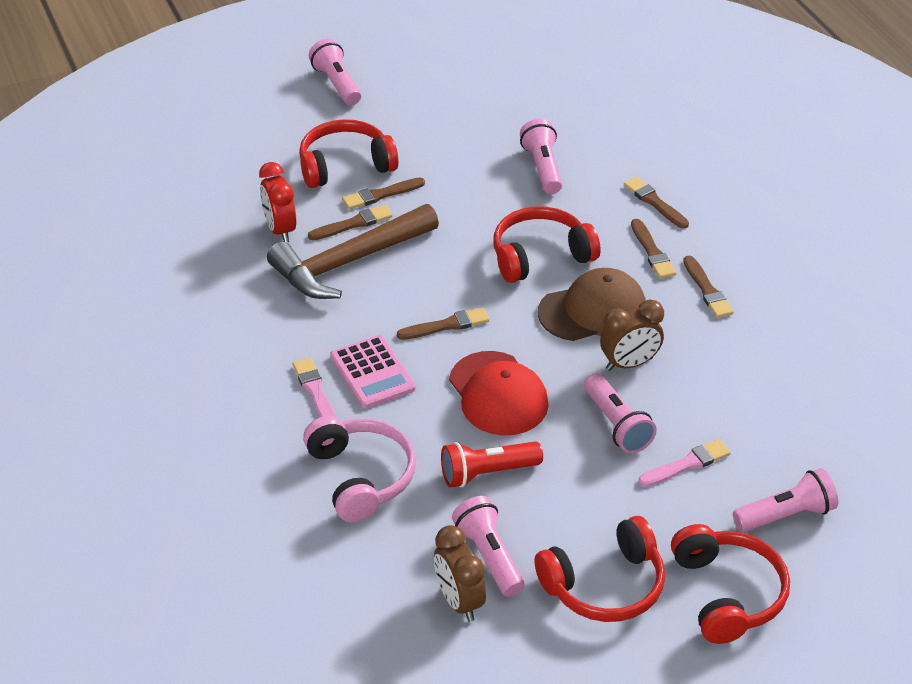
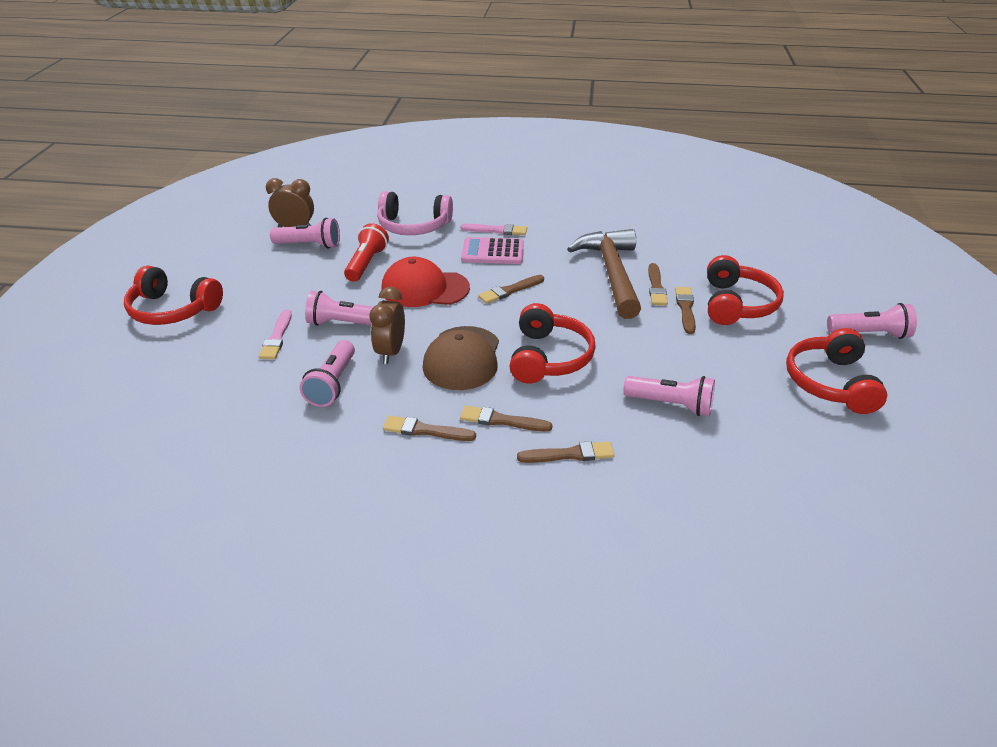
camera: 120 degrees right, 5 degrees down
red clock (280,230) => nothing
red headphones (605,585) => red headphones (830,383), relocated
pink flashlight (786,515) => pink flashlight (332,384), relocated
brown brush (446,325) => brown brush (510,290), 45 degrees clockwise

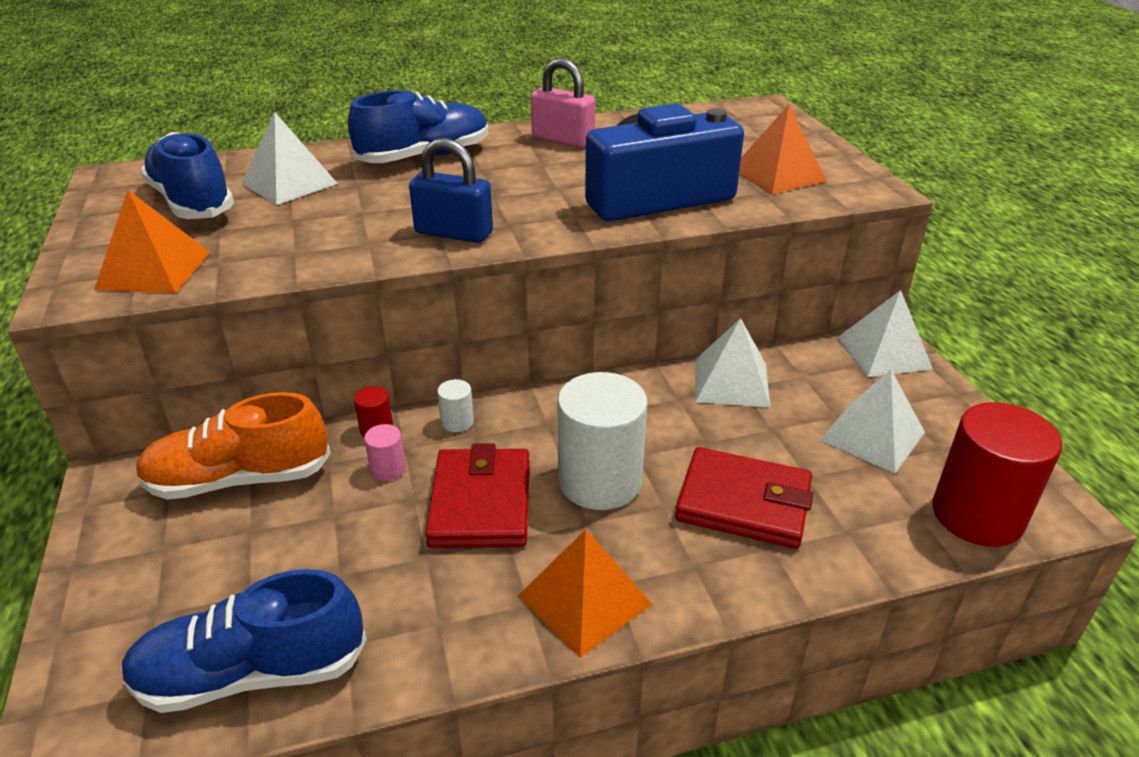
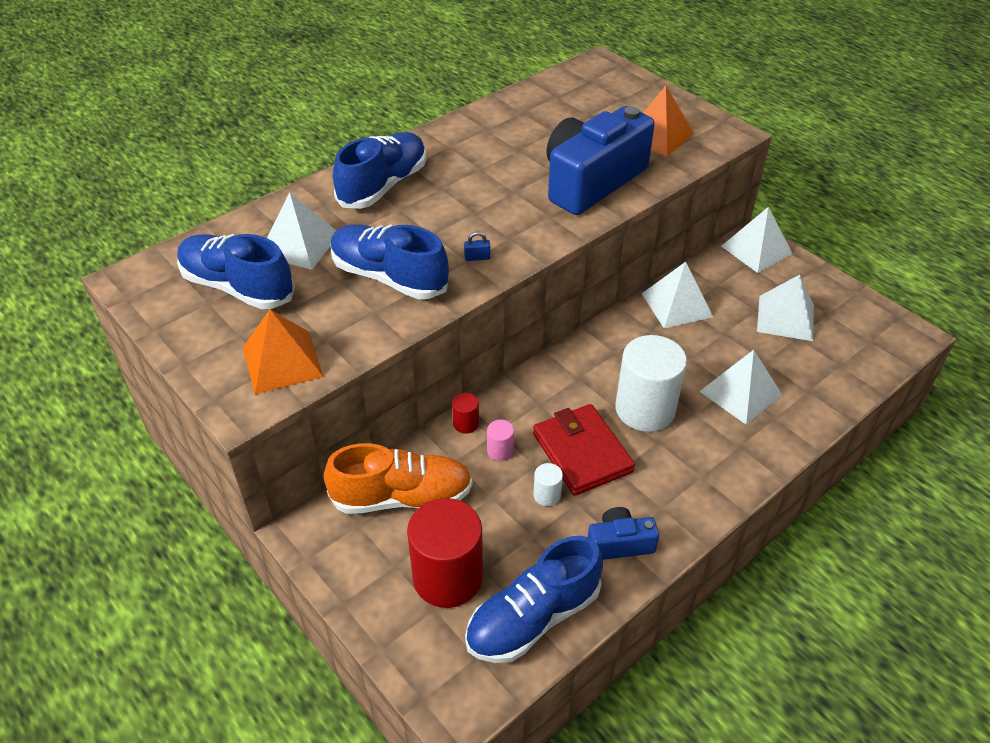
camera: 25 degrees left, 10 degrees up
orange pyramid (584,600) => nothing
pink padlock (563,139) => nothing
nothing => blue shoe (389,277)
nothing => blue camera (619,544)
white cylinder (457,422) => white cylinder (547,495), relocated
red cylinder (977,515) => red cylinder (447,577), relocated
red wallet (743,503) => white pyramid (740,393)
orange shoe (239,479) => orange shoe (402,497), 150 degrees counterclockwise
blue padlock (453,233) => blue padlock (477,257), x0.42

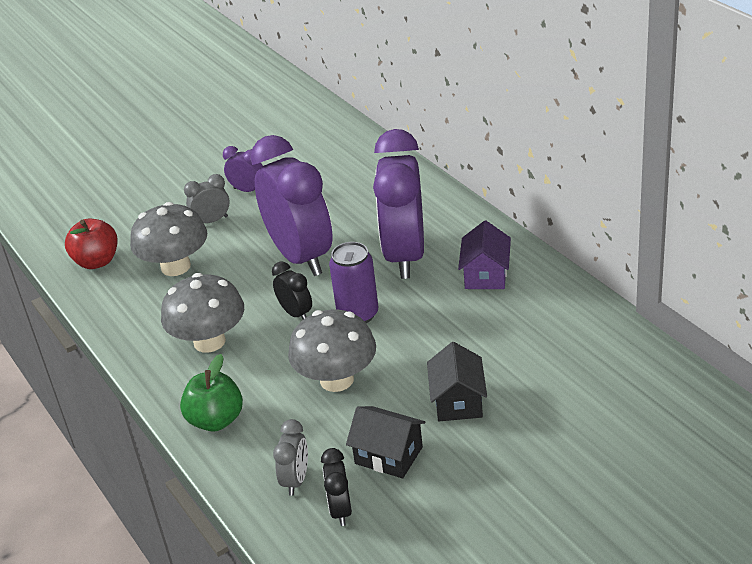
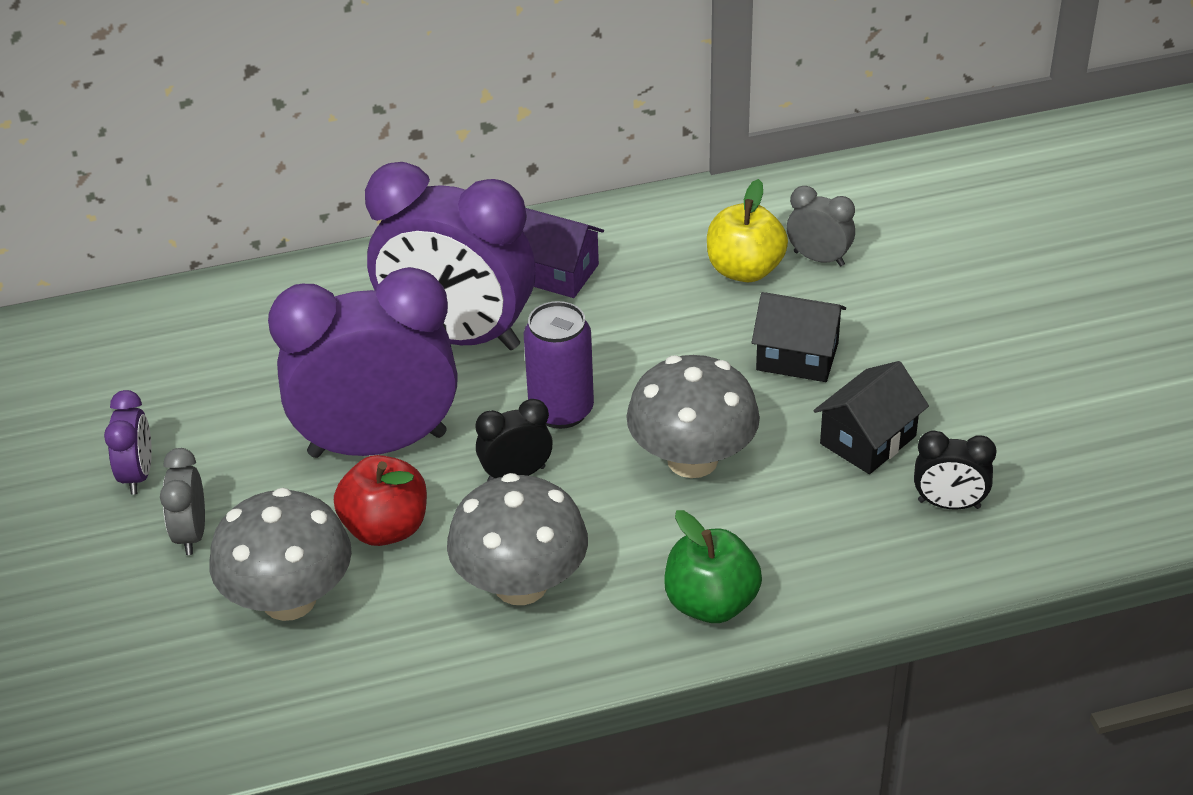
camera: 75 degrees left, 5 degrees up
nothing => yellow apple (745,270)
red apple (97,261) => red apple (385,528), relocated
grey clock (296,480) => grey clock (819,258), relocated
purple clock (248,190) => purple clock (138,475), 135 degrees clockwise

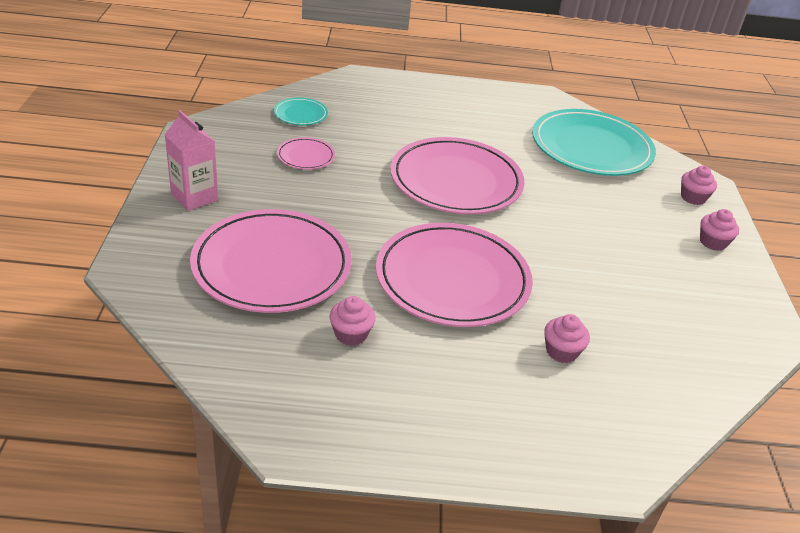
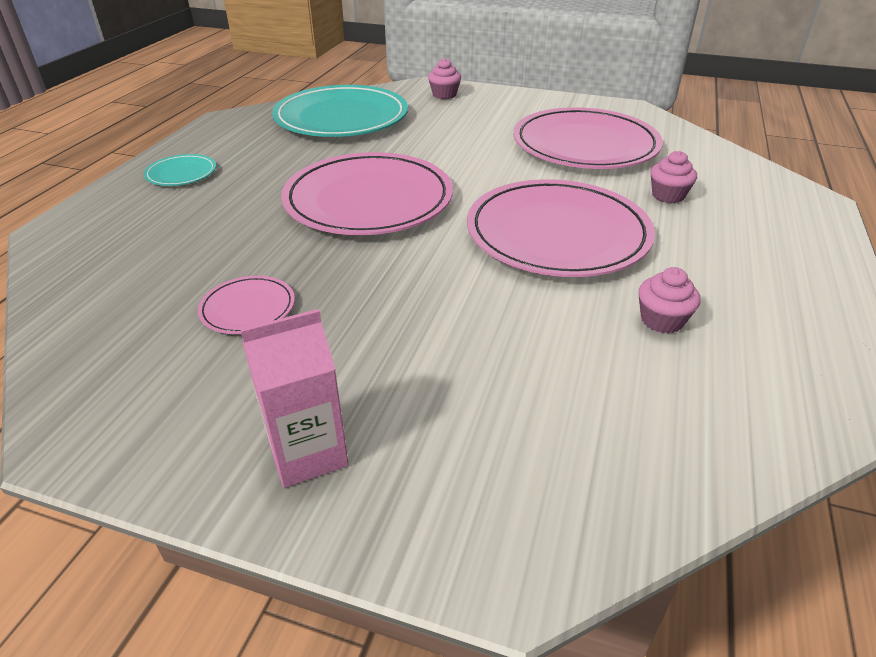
camera: 70 degrees left, 0 degrees up
pink cupcake (713,242) => nothing
pink plate (272,265) => pink plate (585,145), relocated
turquoise plate (300,114) => turquoise plate (181,173), relocated

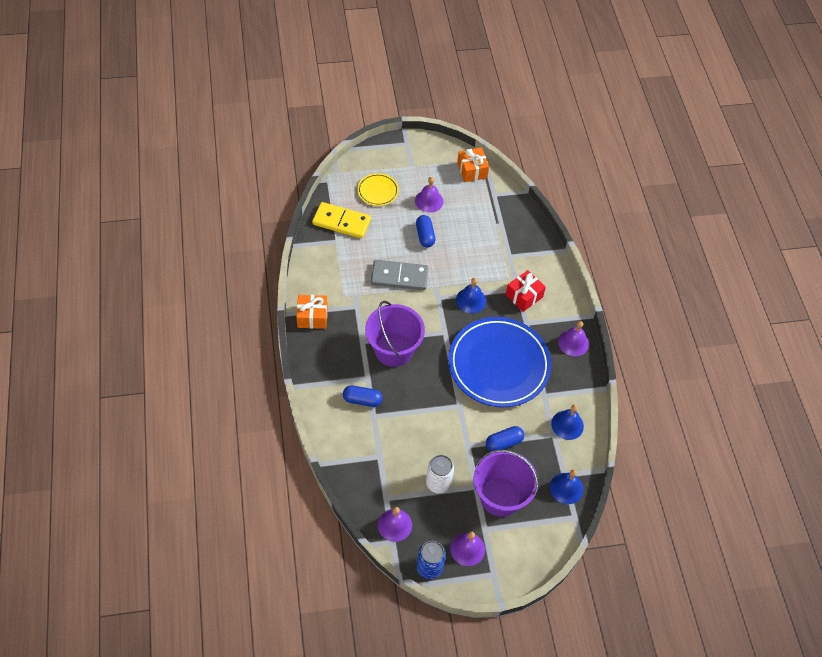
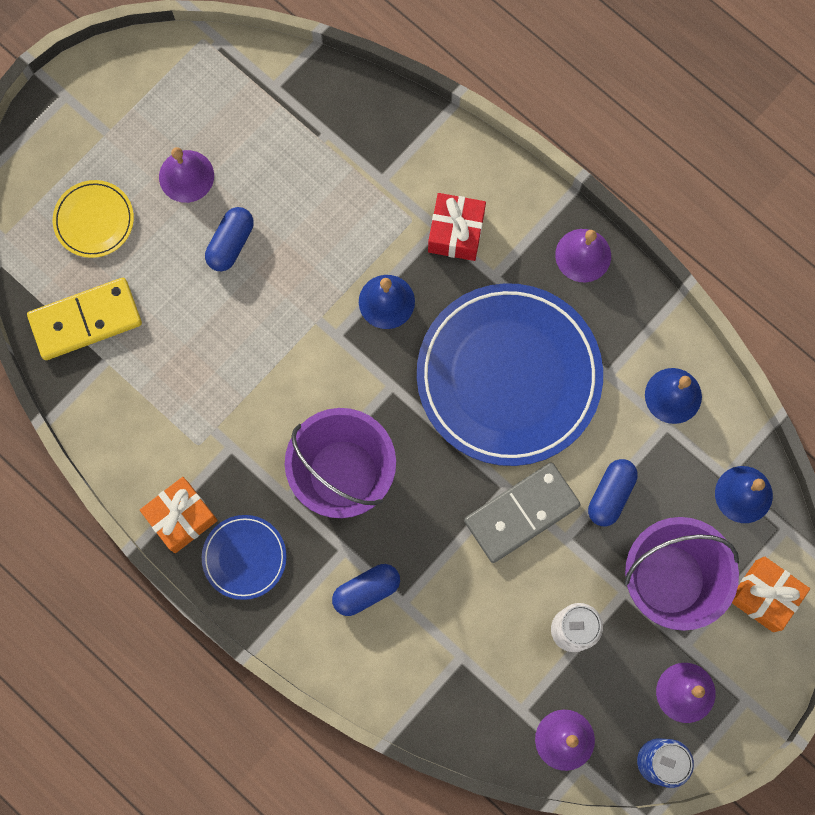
camera: 35 degrees left, 20 degrees up
nothing => blue plate (244,557)
grey domino (399,276) => grey domino (521,513), relocated
orange gift (472,170) => orange gift (764,596), relocated
blue capsule (425,236) => blue capsule (231,244), 75 degrees clockwise

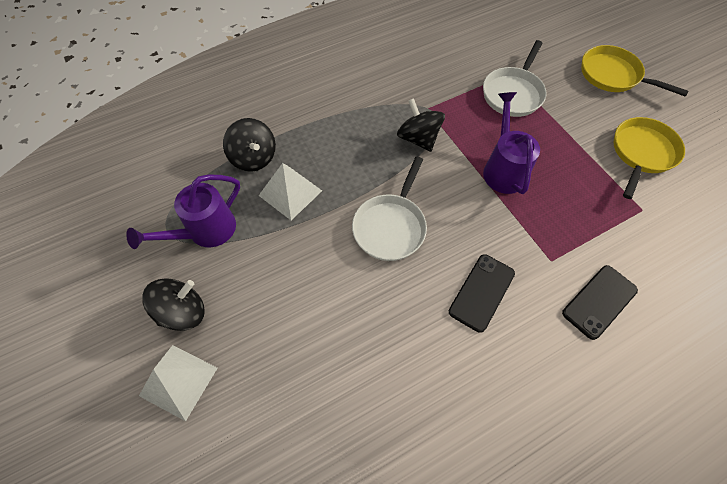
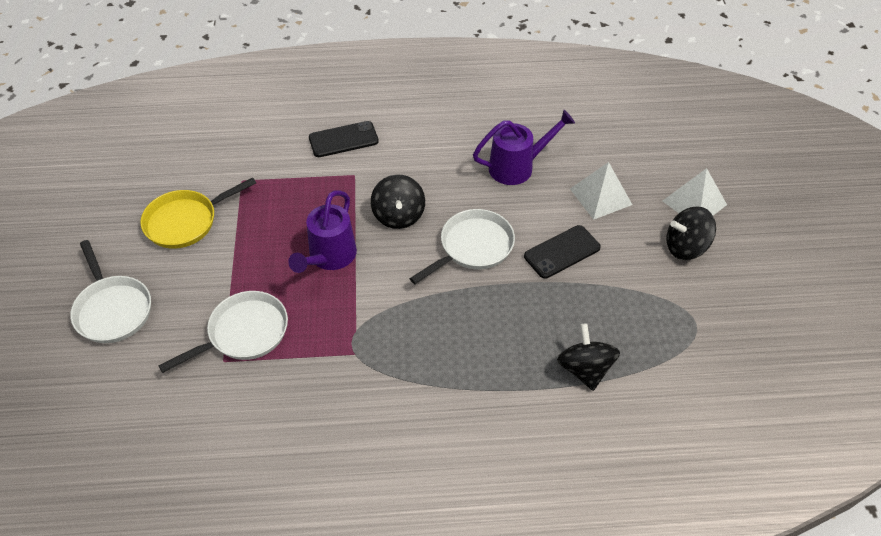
camera: 155 degrees left, 10 degrees down
purple watering can (205,232) => purple watering can (518,167), relocated
white pyramid (290,193) => white pyramid (601,196), relocated
black spinning top (418,138) => black spinning top (398,216), relocated
black phone (482,292) => black phone (562,252), relocated
yellow pan (613,75) => white pan (112,309)

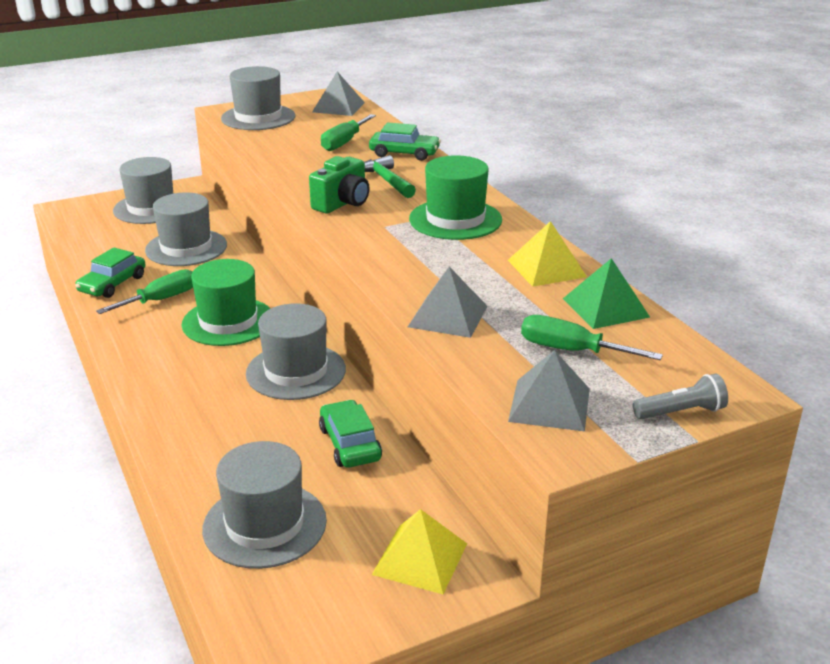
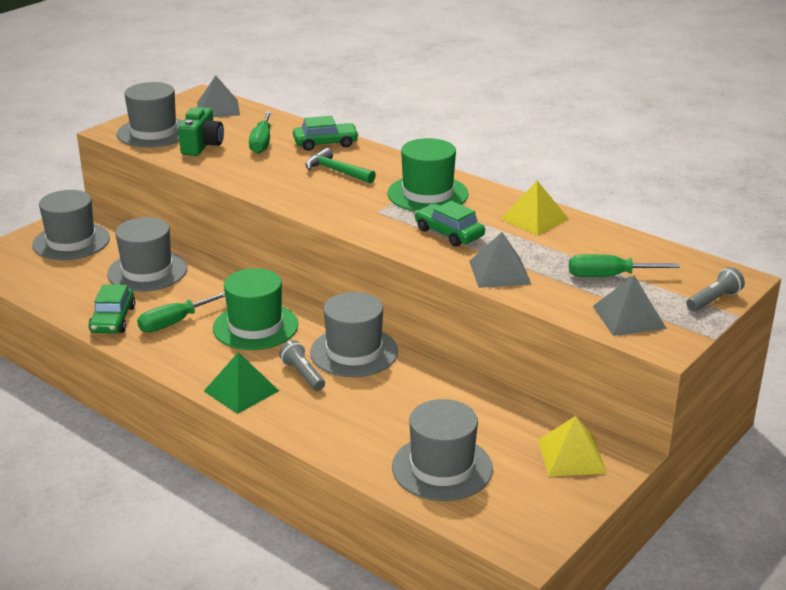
camera: 25 degrees left, 0 degrees up
nothing => grey flashlight (302,375)
green camera (342,203) => green camera (202,146), relocated
green car (350,444) => green car (449,233), relocated
green pyramid (605,308) => green pyramid (241,391), relocated
green screwdriver (161,300) => green screwdriver (174,322), 150 degrees counterclockwise

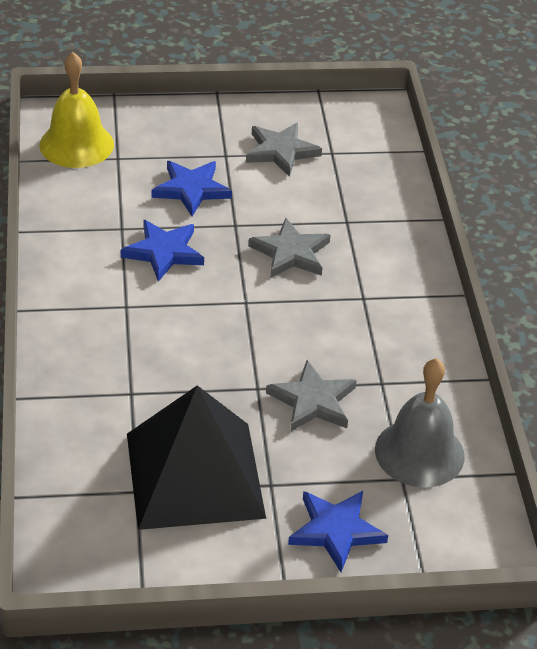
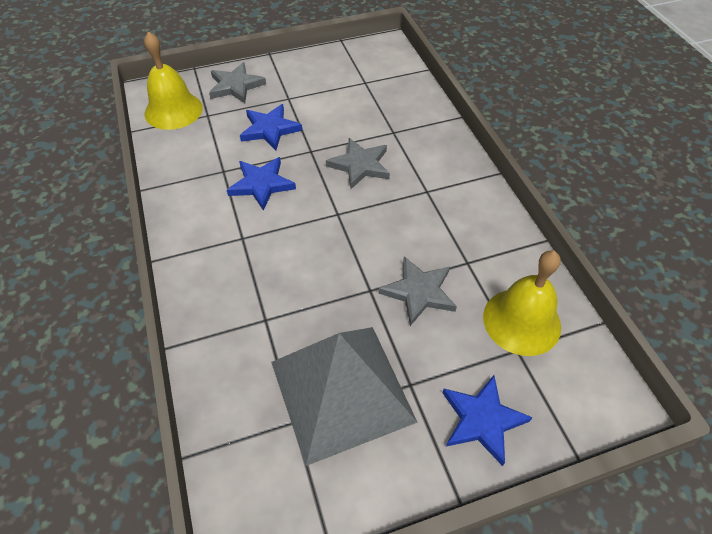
camera: 10 degrees left, 10 degrees up
grey star (281,151) => grey star (236,86), relocated
black pyramid (194,475) => grey pyramid (341,391)
grey bell (419,452) => yellow bell (521,321)

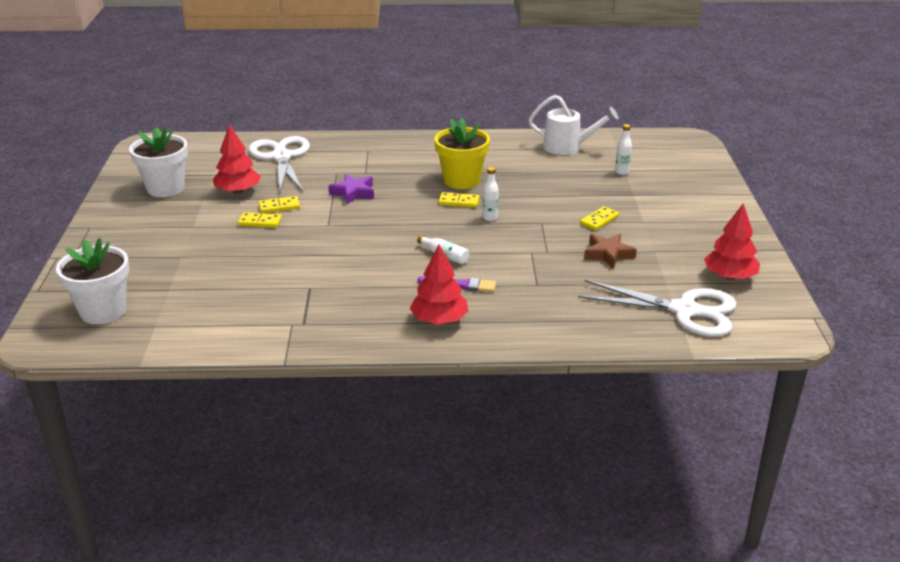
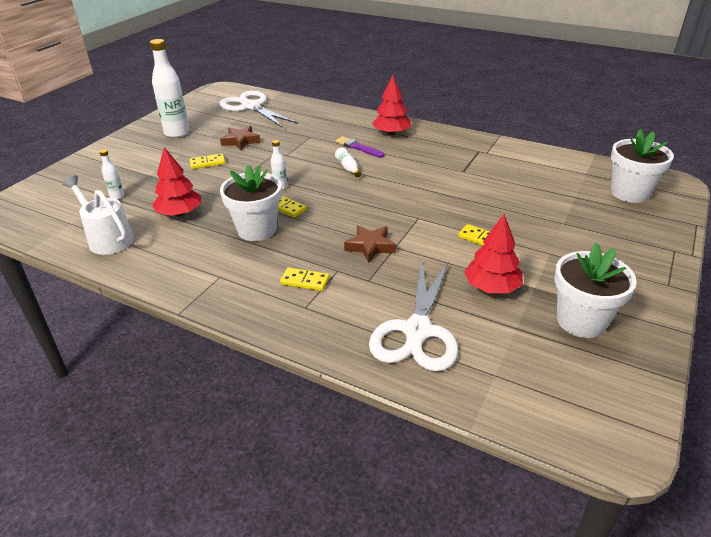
camera: 150 degrees left, 5 degrees up
nothing => white bottle (177,133)
yellow domino (279,206) => yellow domino (305,281), relocated
red tree (729,276) => red tree (180,213), relocated
purple star (353,193) => brown star (370,246)
yellow flower pot (461,180) => white flower pot (257,229)

